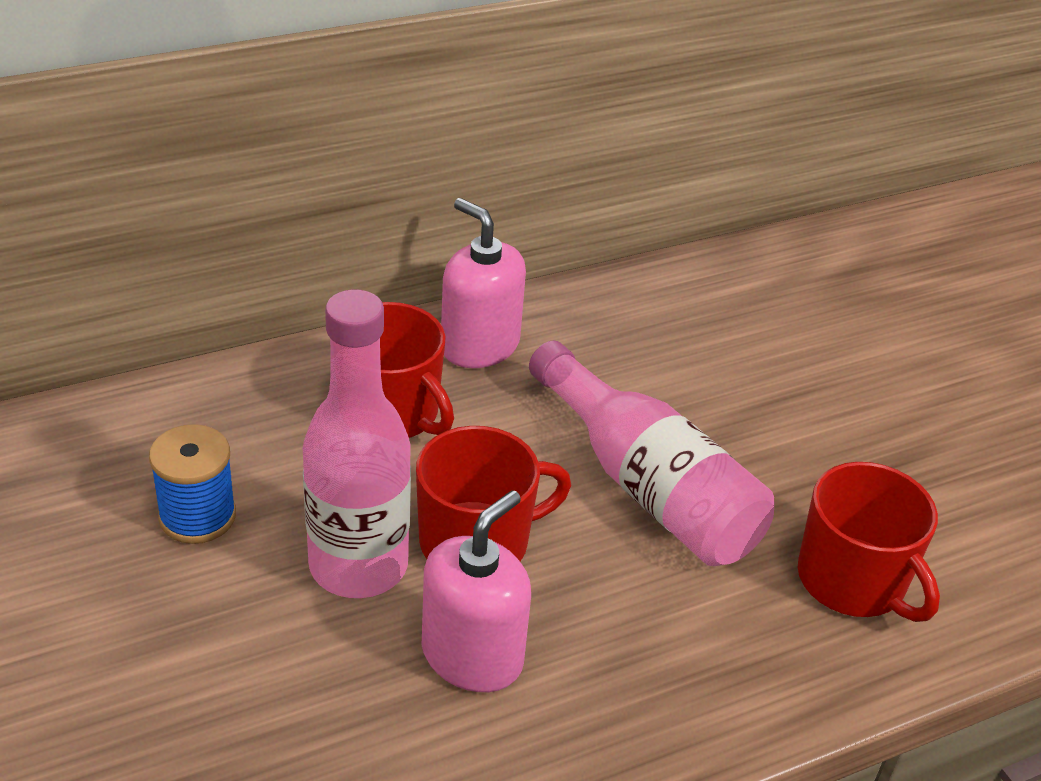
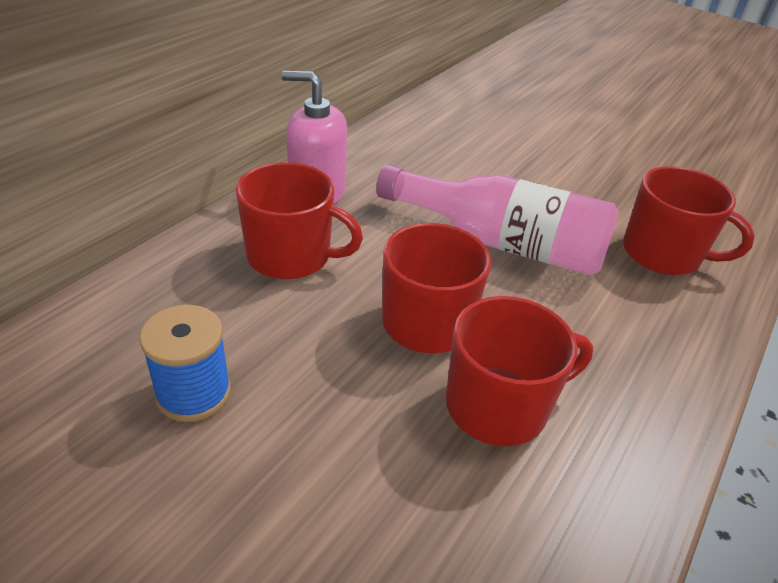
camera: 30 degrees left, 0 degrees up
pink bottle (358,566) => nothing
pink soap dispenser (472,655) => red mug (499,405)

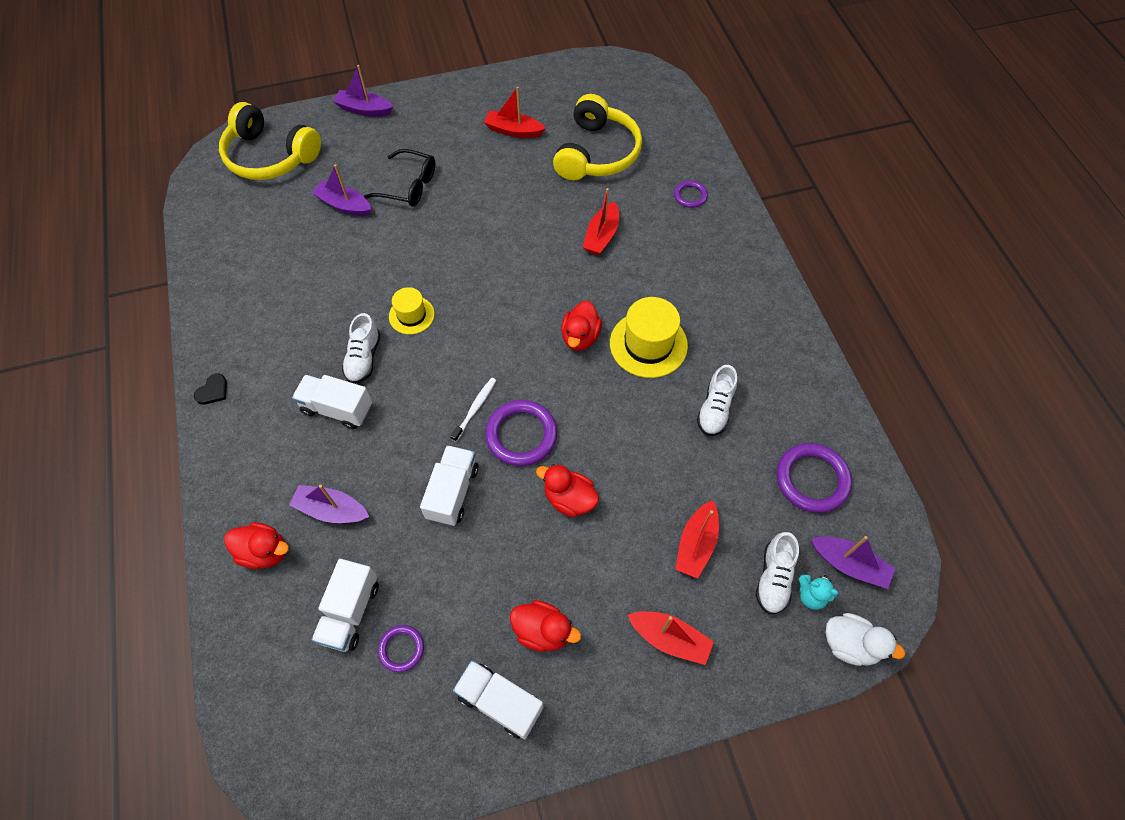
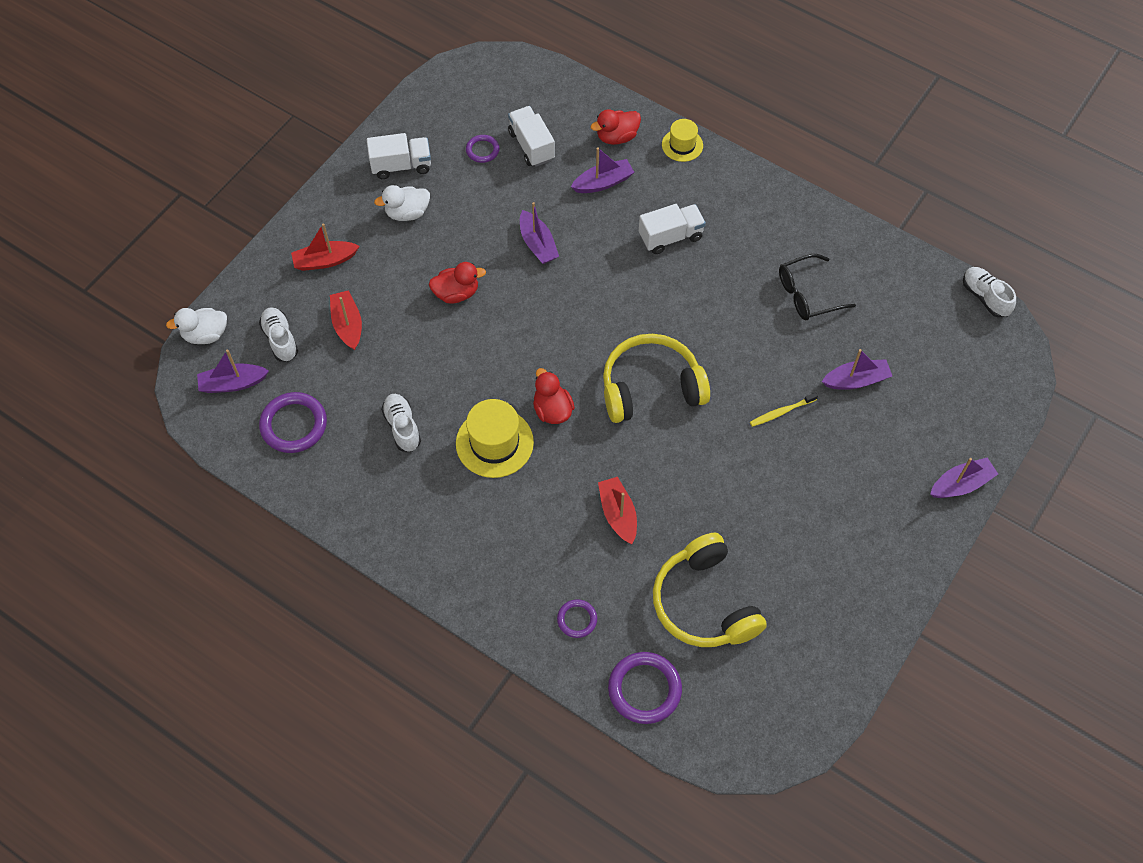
camera: 140 degrees right, 0 degrees up
black heart (213,391) => nothing
white toothbrush (475,408) => nothing
red boat (514,131) => nothing
turquoise teddy bear (811,595) => nothing
nothing => yellow toothbrush (781,412)
yellow headphones (270,156) => yellow headphones (651,387), relocated
white shoe (364,358) => white shoe (985,297), relocated
black glasses (409,186) => black glasses (807,294), relocated
yellow hat (411,315) => yellow hat (682,145), relocated
purple ring (521,435) => purple ring (644,689), relocated
white truck (452,492) => purple boat (537,244)
red duck (543,631) => white duck (407,213)

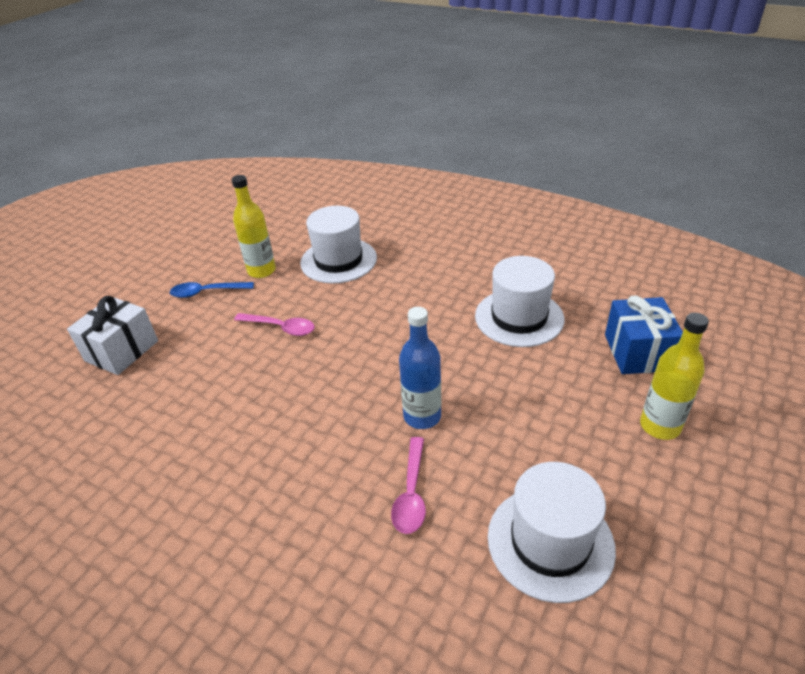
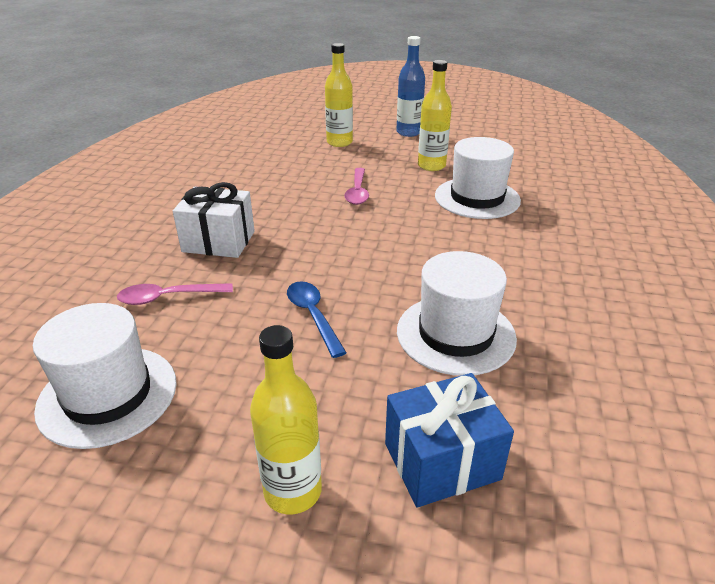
camera: 70 degrees right, 5 degrees down
nothing => yellow bottle (339,142)
white gift (122,351) => white gift (219,241), relocated
blue spoon (207,292) => blue spoon (313,316), relocated
blue bottle (422,416) => blue bottle (408,132), relocated

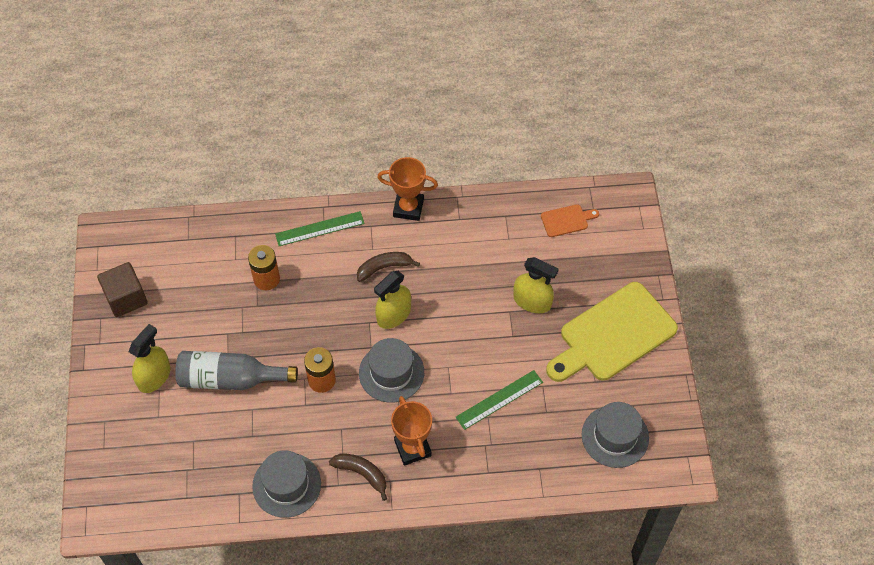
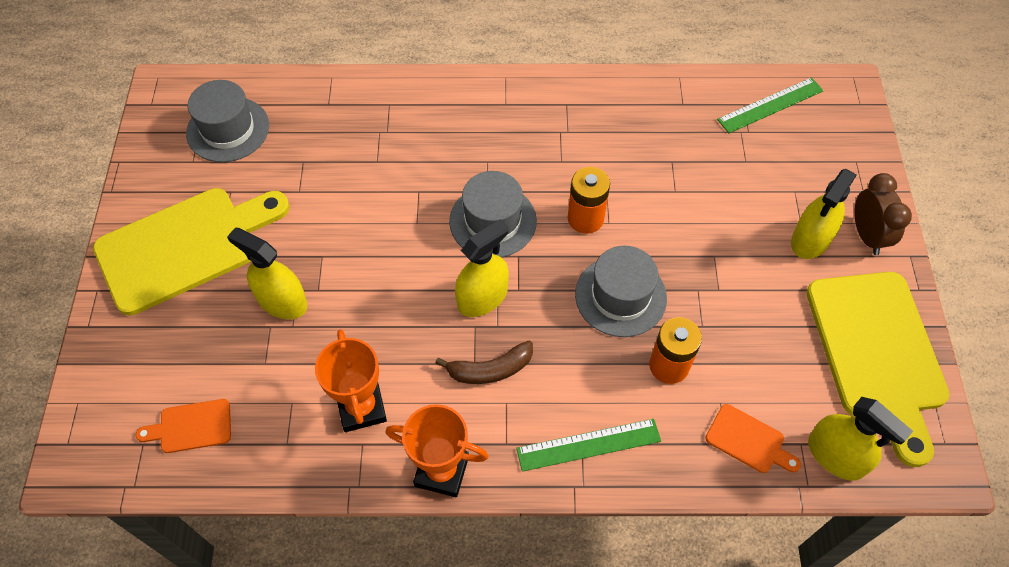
camera: 175 degrees left, 0 degrees up
grey bottle (230,379) => nothing
brown banana (362,474) => nothing
nothing => orange cutting board (748,441)
nothing => yellow spray bottle (835,455)
nothing => brown clock (867,236)
grey hat (286,485) => grey hat (620,296), relocated
orange trophy (412,448) => orange trophy (361,407), relocated
green ruler (499,400) => green ruler (770,105), relocated
brown cube (126,298) => yellow cutting board (877,352)

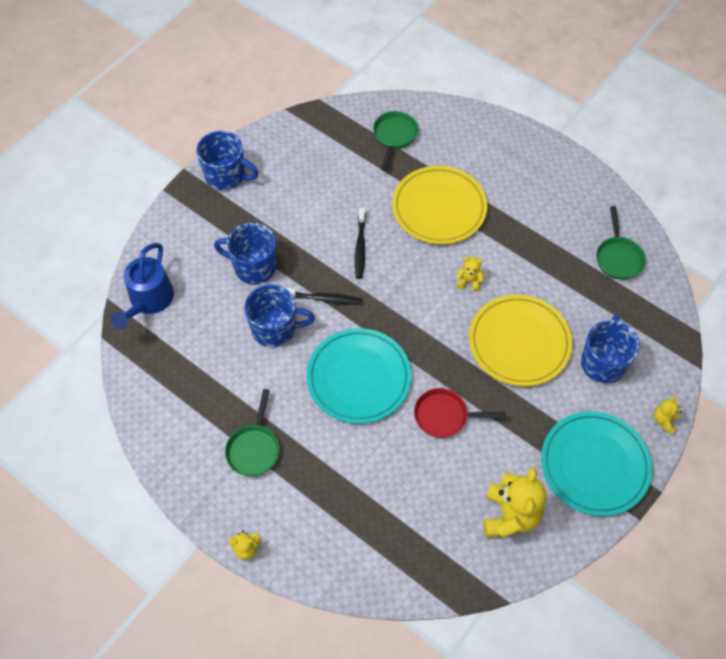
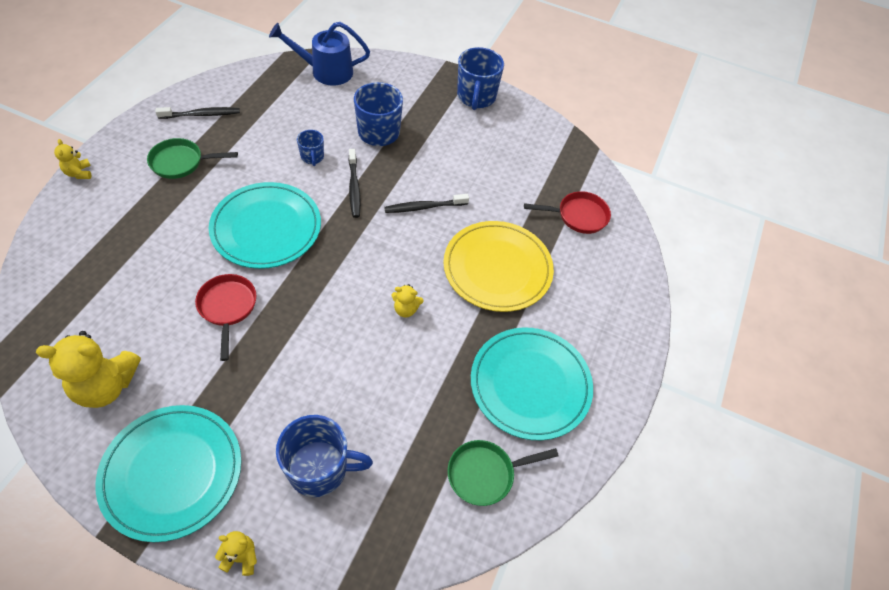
camera: 70 degrees right, 5 degrees down
yellow plate (519,342) => nothing
nothing => black toothbrush (201,114)
nothing => turquoise plate (530,384)
green pan (394,136) => red pan (578,216)
yellow teddy bear (469,281) => yellow teddy bear (406,309), 105 degrees clockwise
blue mug (275,329) => blue mug (312,157), x0.53

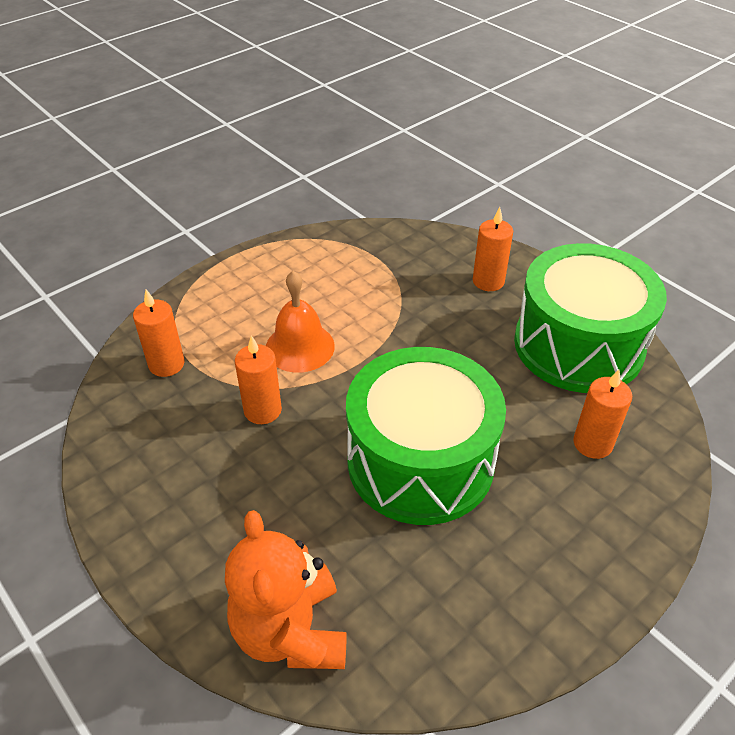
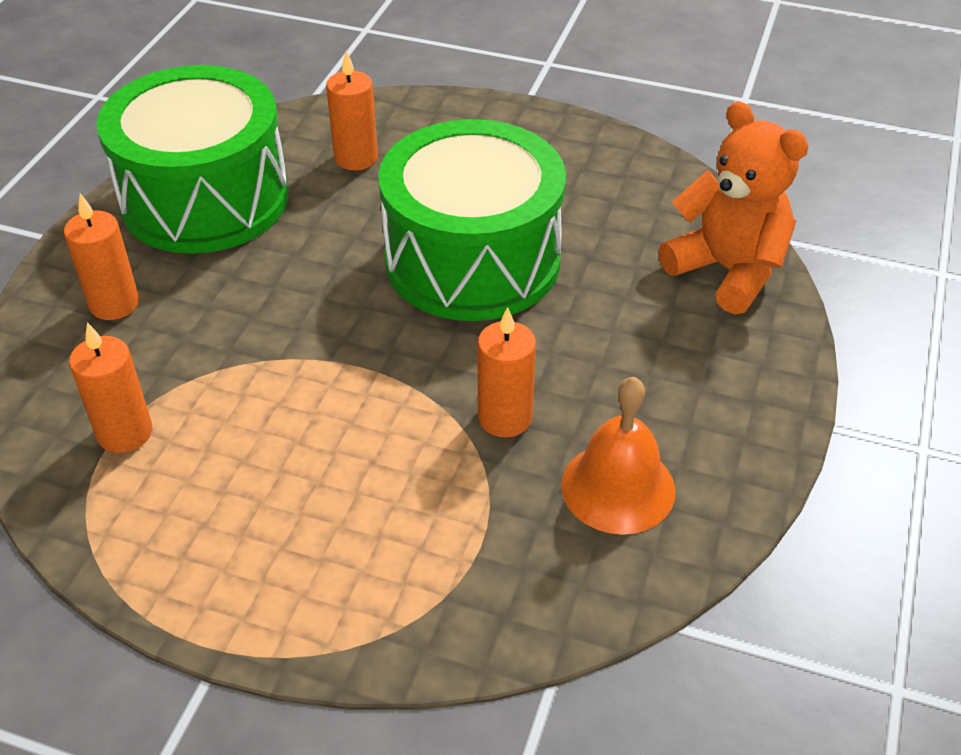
camera: 120 degrees left, 0 degrees up
orange candle (166,364) => orange candle (125,433), relocated
orange bell (300,347) => orange bell (618,487), relocated
orange teddy bear (291,631) => orange teddy bear (727,271), 90 degrees counterclockwise

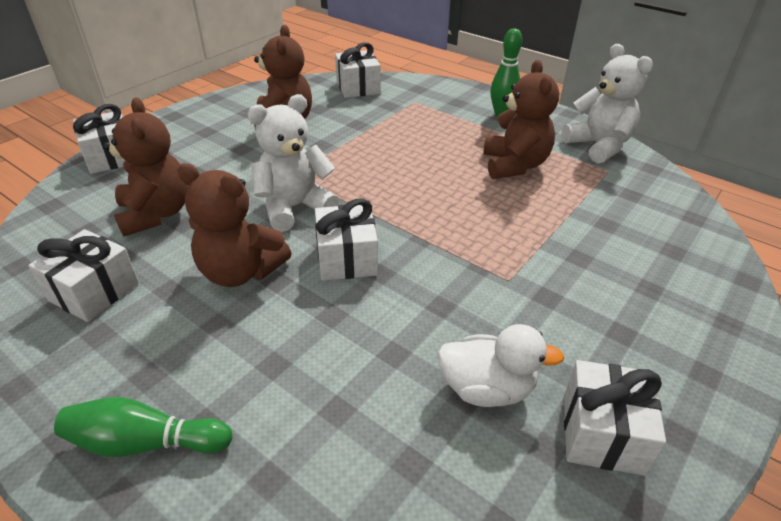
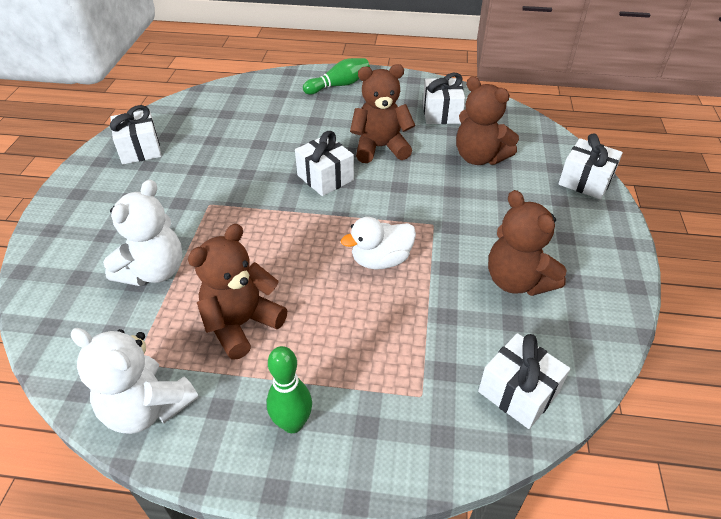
camera: 150 degrees right, 5 degrees up
white teddy bear (294,207) => white teddy bear (154,271), relocated
white duck (487,389) => white duck (381,260), relocated
brown teddy bear (514,165) => brown teddy bear (241,324), 75 degrees clockwise

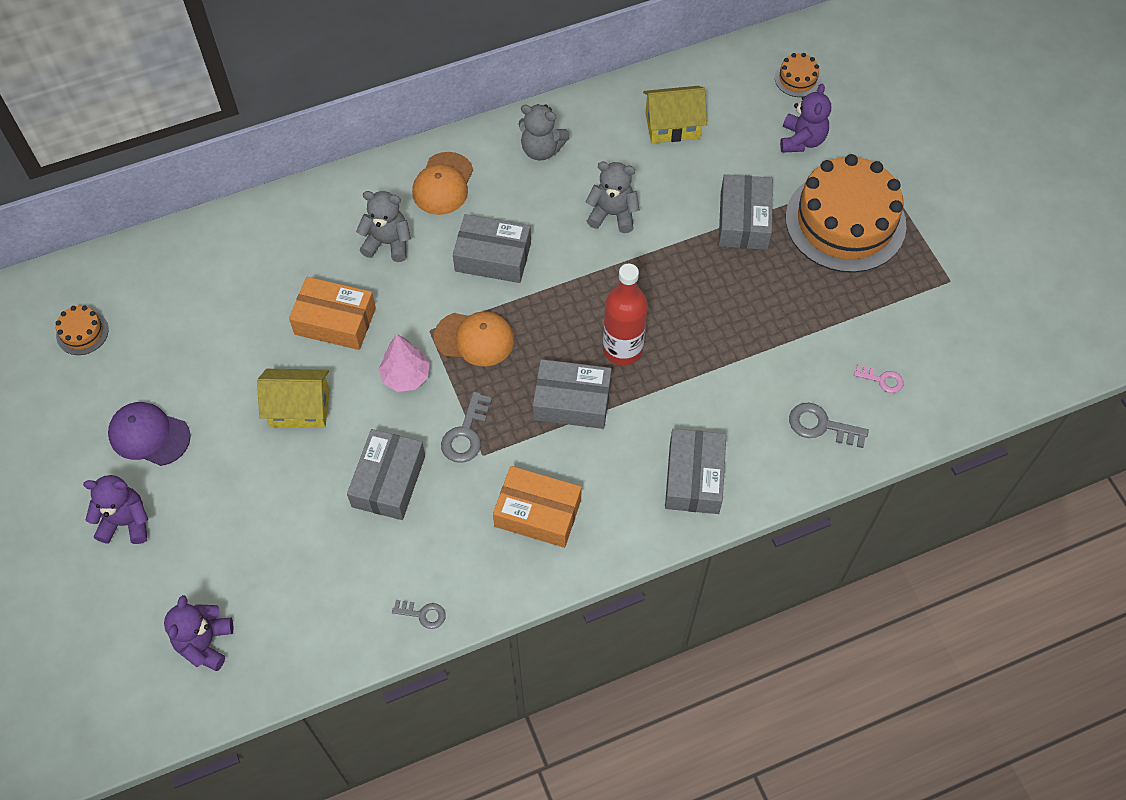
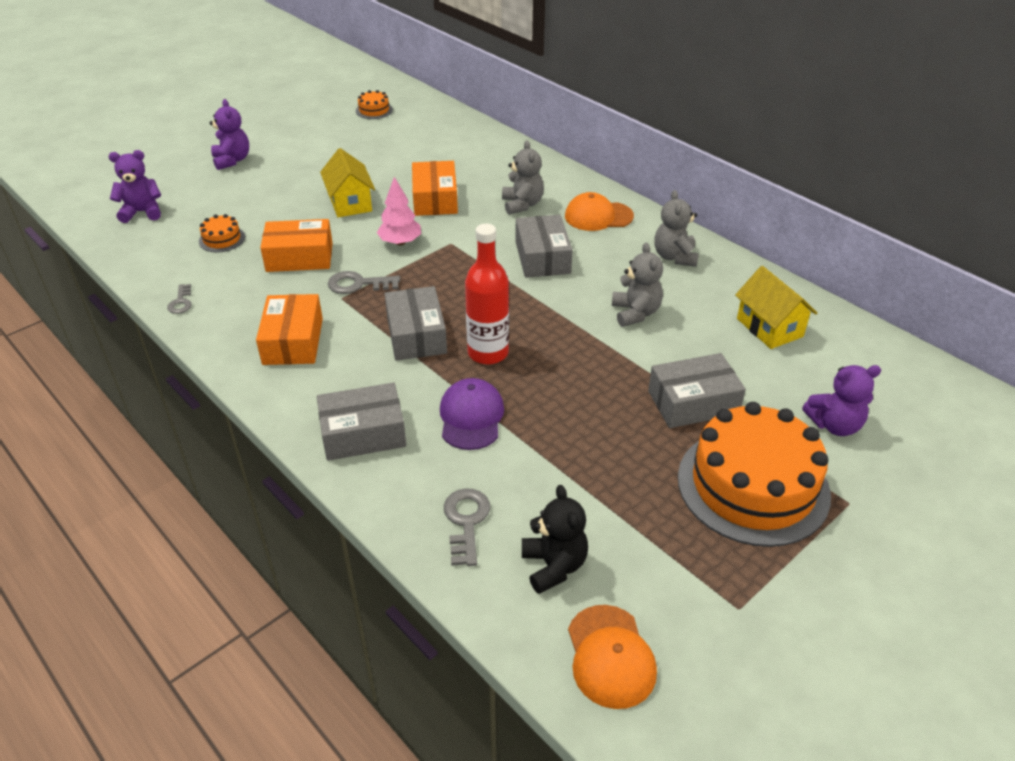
camera: 70 degrees right, 20 degrees down
purple cap (149,435) => purple cap (471,417), relocated
orange cap (474,339) => orange cap (610,656), relocated
orange cake (797,79) => orange cake (222,239), relocated
pink key (882,380) => black teddy bear (554,566)
grey box (388,481) => orange box (299,257)

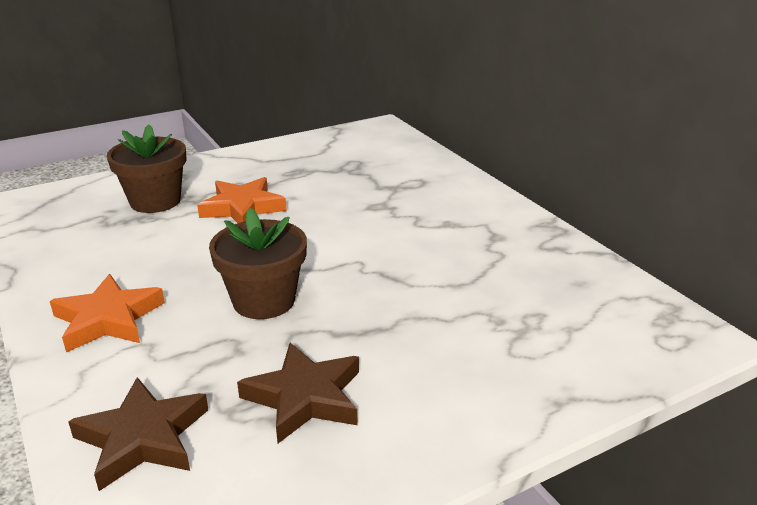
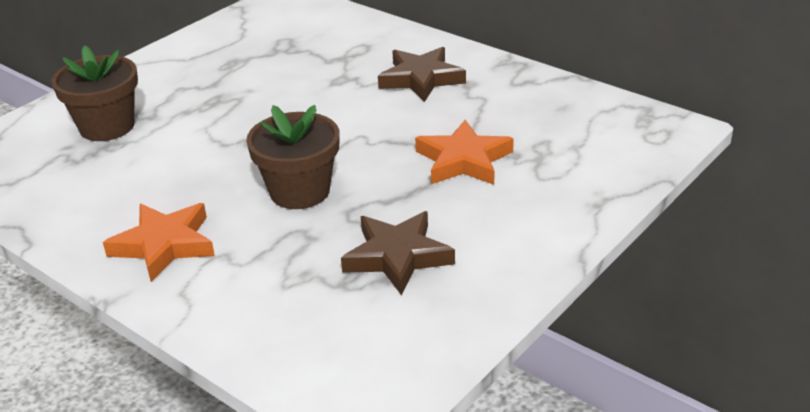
camera: 20 degrees left, 5 degrees up
brown star (143,438) => brown star (421,79), relocated
orange star (242,207) => orange star (463,160), relocated

